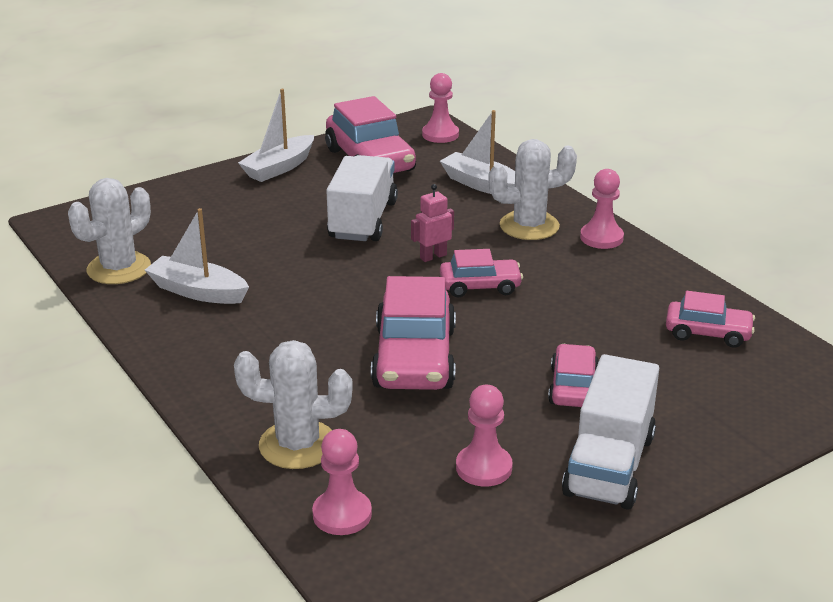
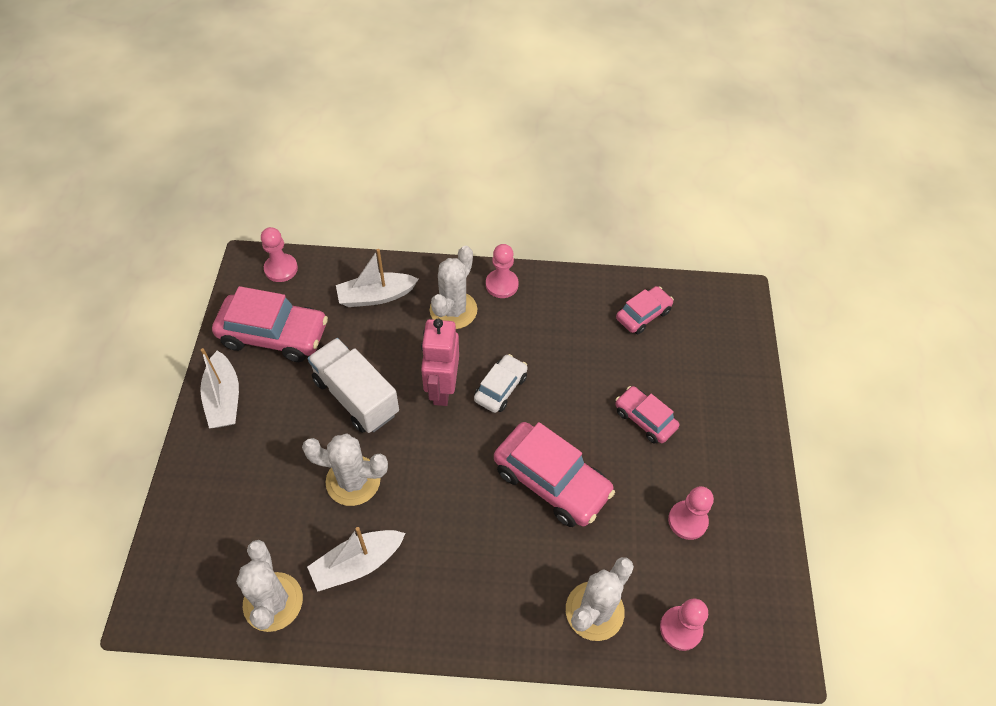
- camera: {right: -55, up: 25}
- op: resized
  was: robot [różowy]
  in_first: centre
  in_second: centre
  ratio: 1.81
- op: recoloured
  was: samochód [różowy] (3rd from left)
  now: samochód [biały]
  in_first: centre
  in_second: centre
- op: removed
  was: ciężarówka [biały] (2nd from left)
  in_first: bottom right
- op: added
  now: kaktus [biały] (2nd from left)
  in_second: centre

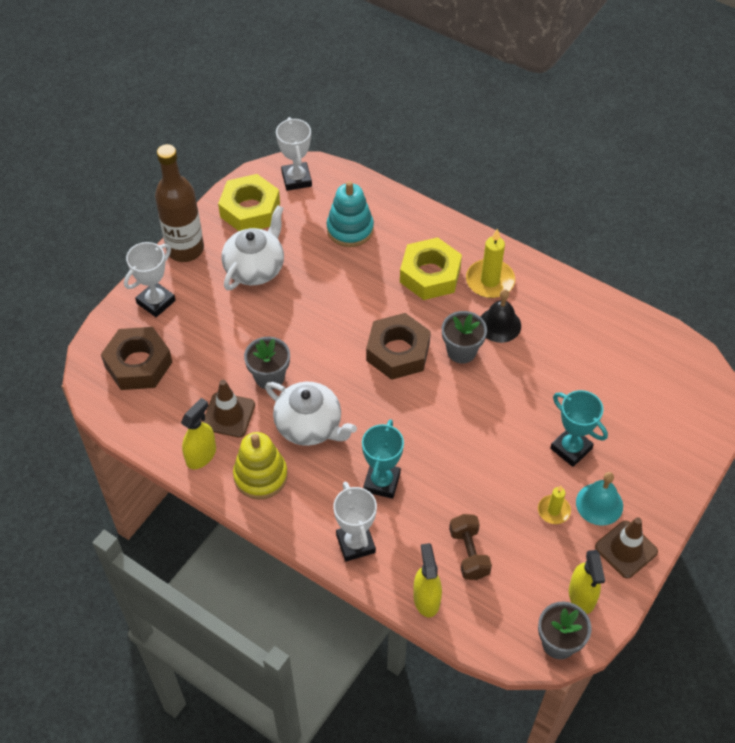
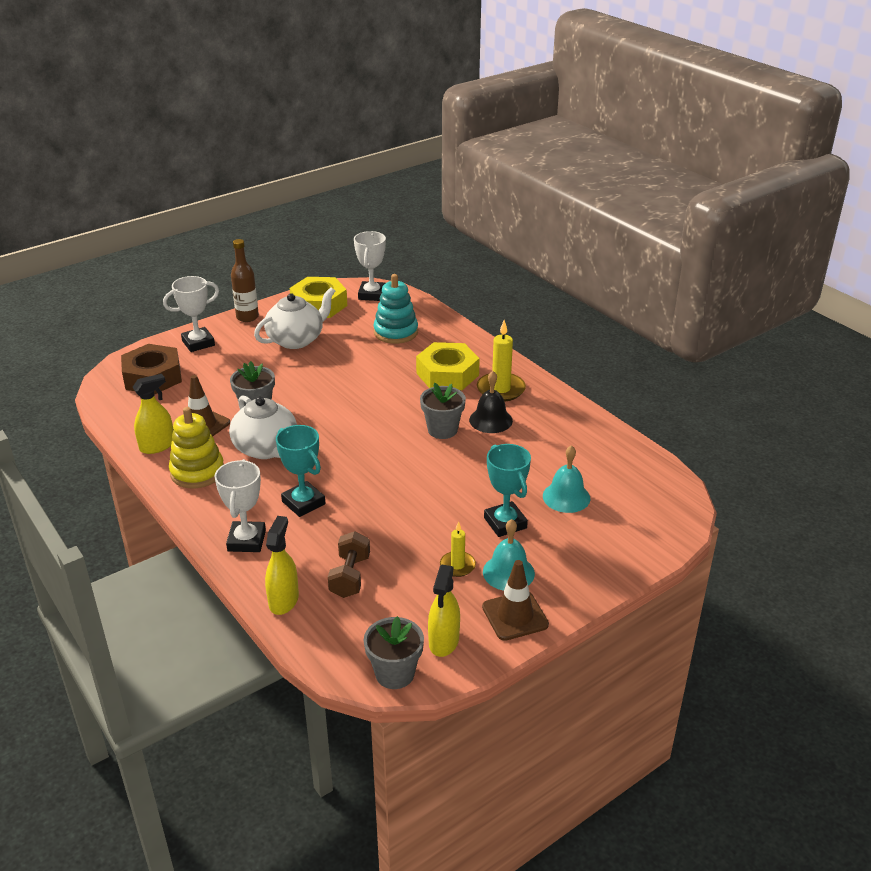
- camera: {right: 20, up: -20}
- op: resized
  was: butelka [brązowy]
  in_first: top left
  in_second: top left
  ratio: 0.65
- op: removed
  was: nakrętka [brązowy] (2nd from left)
  in_first: centre
- op: turned
  was: puchar [turkusowy] (1st from left)
  in_first: centre
  in_second: centre
  clockwise: -75
- op: added
  now: dzwonek [turkusowy] (2nd from left)
  in_second: centre

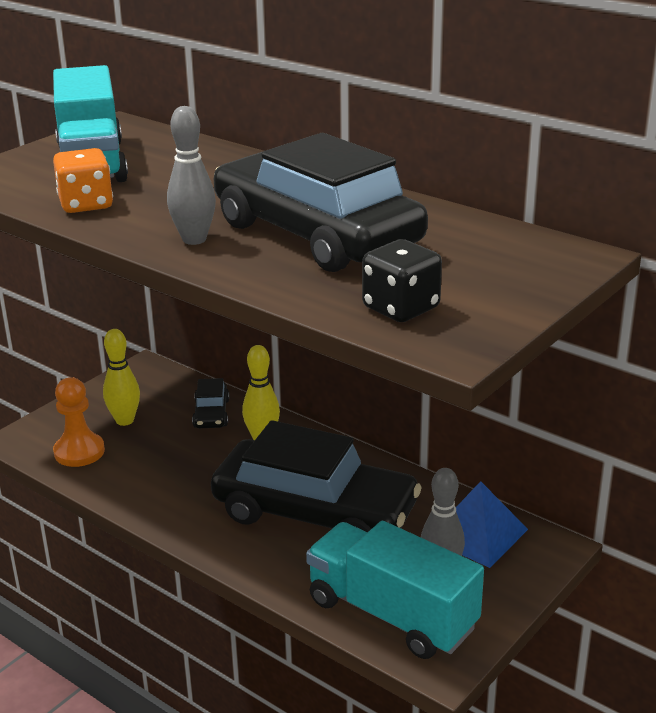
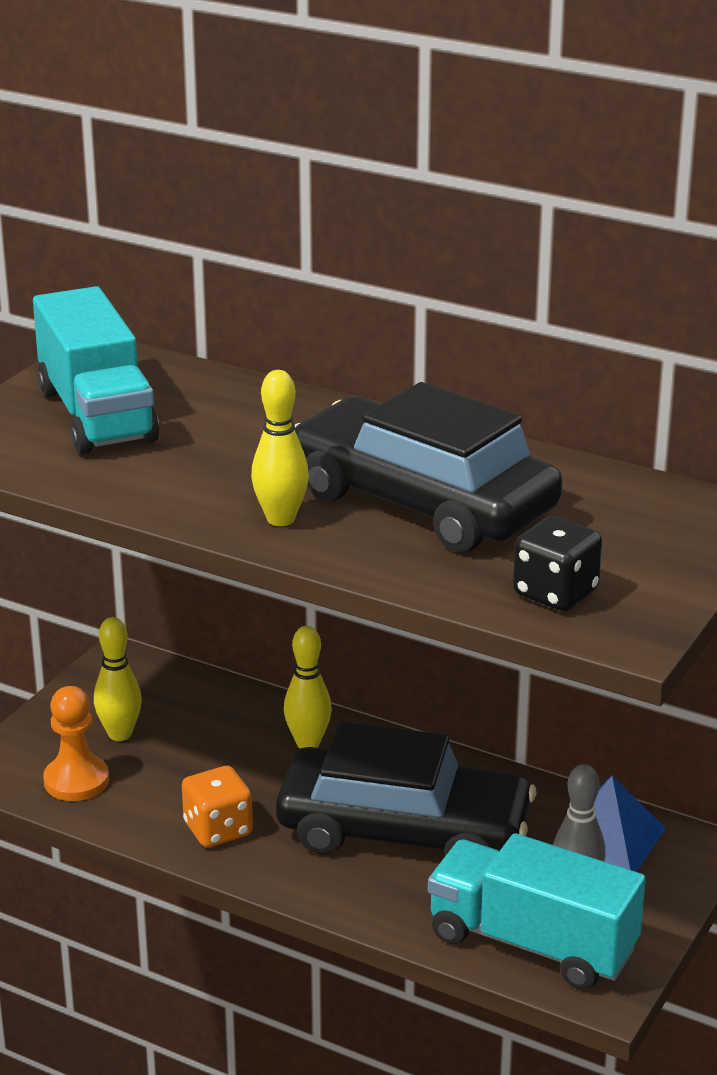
- camera: {right: -10, up: 0}
- op: recoloured
  was: kręgiel [szary] (1st from left)
  now: kręgiel [żółty] (2nd from left)
  in_first: top left
  in_second: centre
- op: moved
  was: kostka do gry [pomarańczowy]
  in_first: top left
  in_second: bottom left
- op: removed
  was: samochód [czarny] (1st from left)
  in_first: middle left

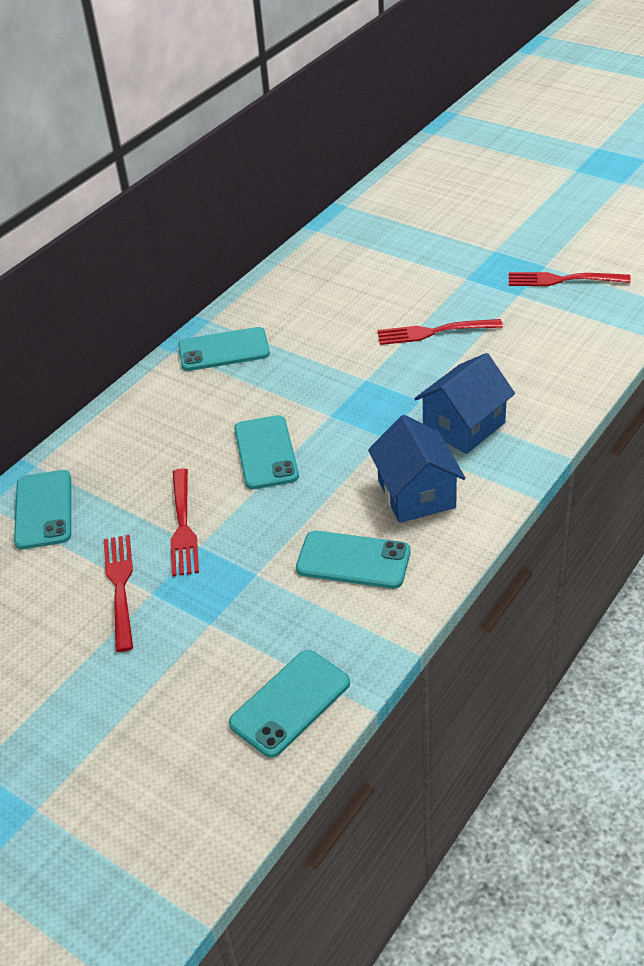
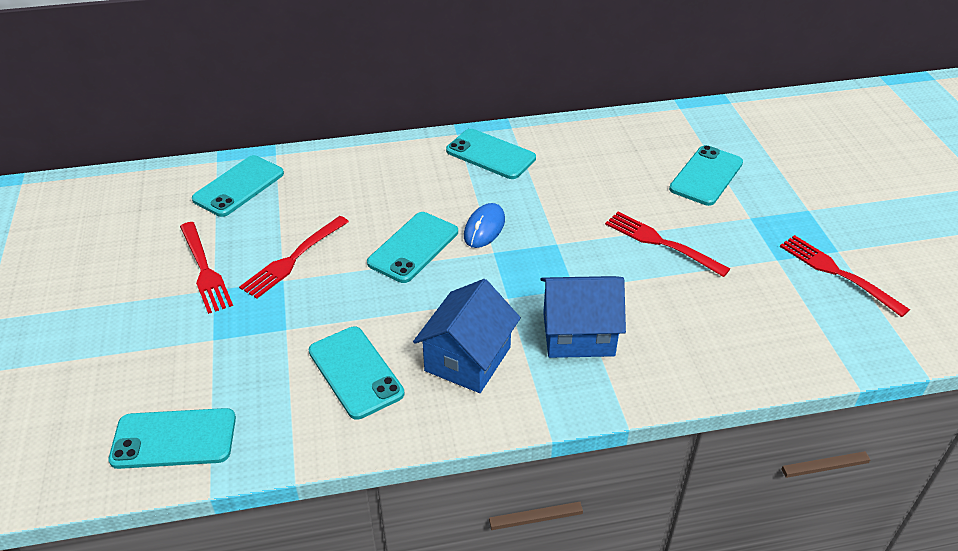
- camera: {right: 40, up: 0}
- op: turned
  was: widelec [czerwony] (1st from left)
  in_first: middle left
  in_second: middle left
  clockwise: 120
- op: added
  now: telefon [turkusowy] (6th from left)
  in_second: top right
- op: added
  now: myszka [niebieski]
  in_second: centre

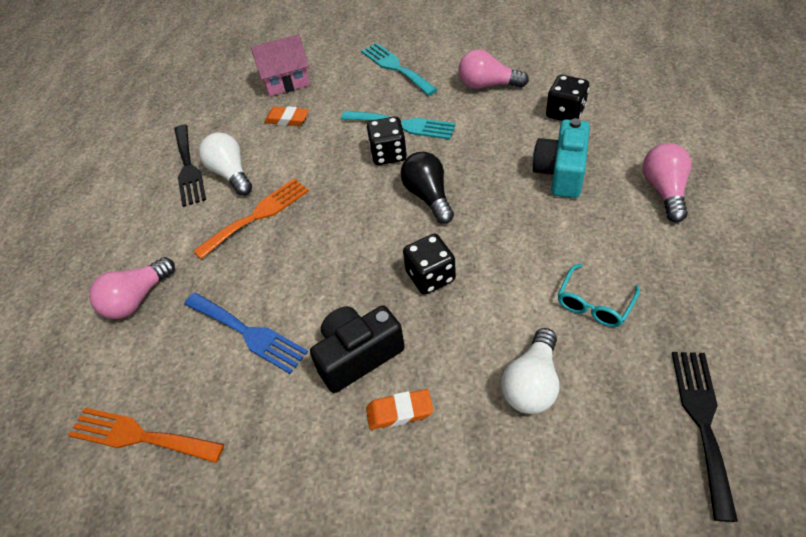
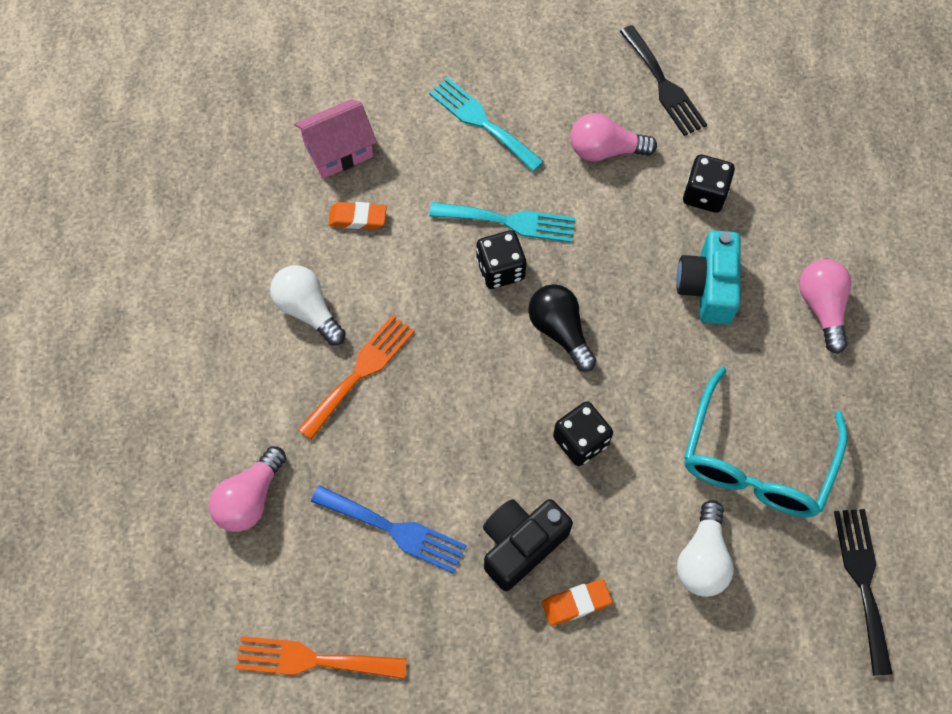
- camera: {right: -15, up: 15}
- op: moved
  was: widelec [czarny] (1st from left)
  in_first: top left
  in_second: top right
- op: resized
  was: okulary [turkusowy]
  in_first: middle right
  in_second: middle right
  ratio: 1.99

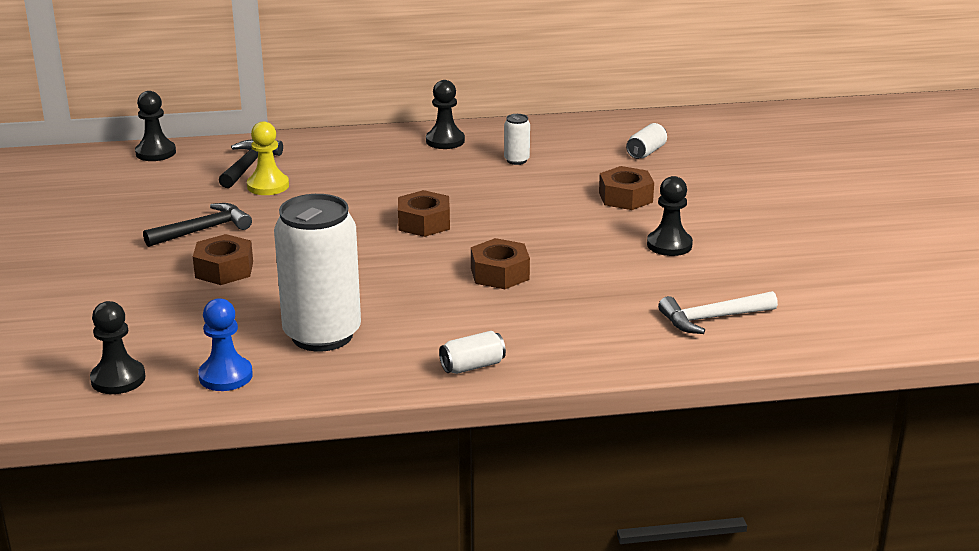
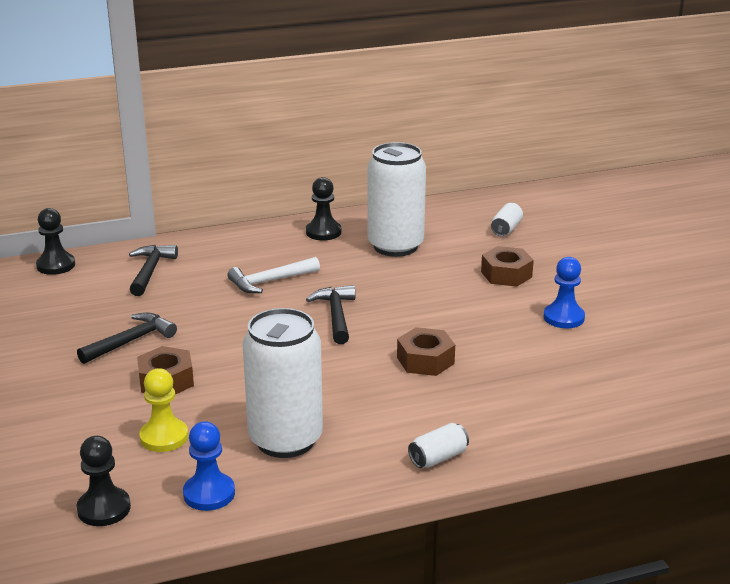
- camera: {right: -10, up: 0}
- op: resized
  was: puszka [biały] (3rd from left in the first image)
  in_first: top centre
  in_second: centre
  ratio: 2.42
- op: moved
  was: pionek [żółty]
  in_first: top left
  in_second: bottom left
- op: recoloured
  was: pionek [czarny] (4th from left)
  now: pionek [niebieski] (2nd from left)
  in_first: middle right
  in_second: middle right
- op: replaced
  was: nakrętka [brązowy] (2nd from left)
  now: młotek [czarny] (3rd from left)
  in_first: centre
  in_second: centre
- op: moved
  was: młotek [biały]
  in_first: middle right
  in_second: centre

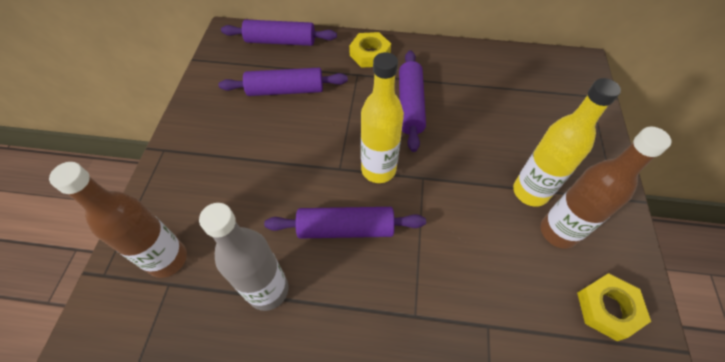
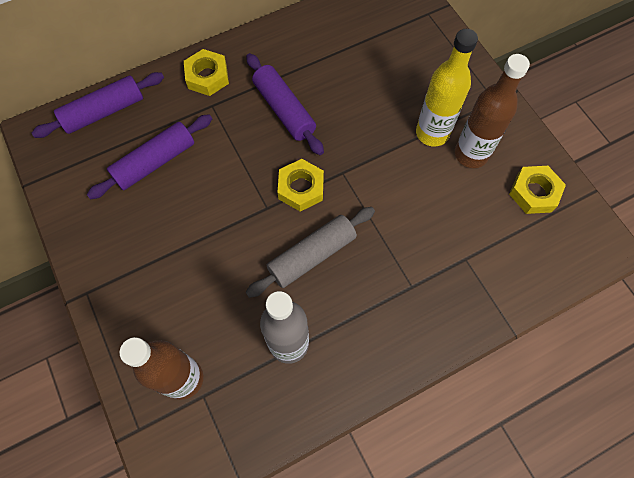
- camera: {right: -35, up: 10}
- op: replaced
  was: butelka [żółty] (1st from left)
  now: nakrętka [żółty] (2nd from left)
  in_first: top centre
  in_second: centre
- op: recoloured
  was: wałek do ciasta [fioletowy] (3rd from left)
  now: wałek do ciasta [szary]
  in_first: centre
  in_second: centre

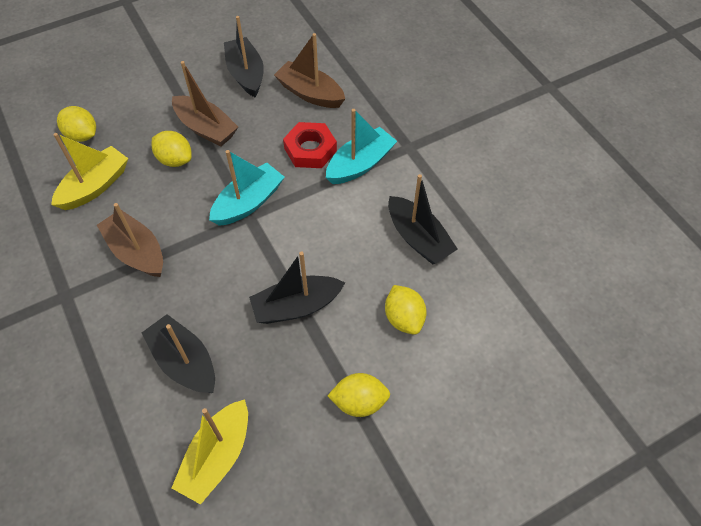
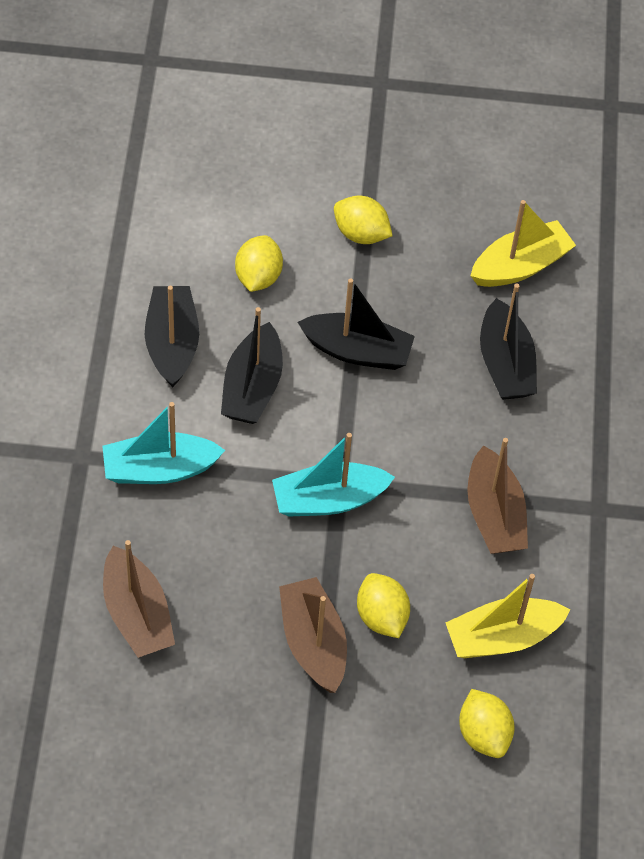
- camera: {right: -150, up: 0}
- op: moved
  was: łódka [czarny] (2nd from left)
  in_first: top centre
  in_second: centre
- op: removed
  was: nakrętka [czerwony]
  in_first: top centre

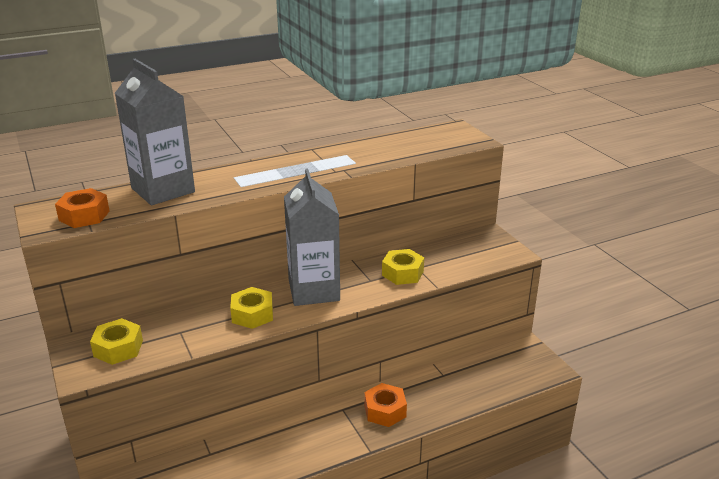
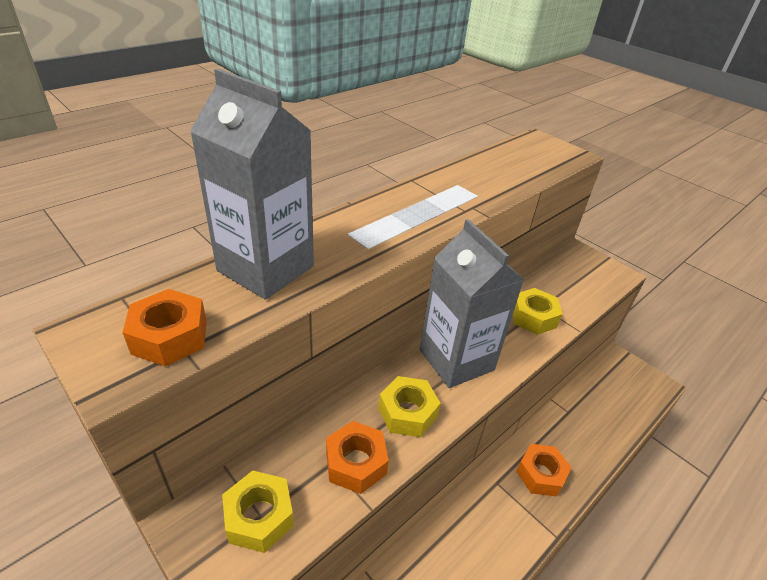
- camera: {right: -20, up: 10}
- op: added
  now: nakrętka [pomarańczowy] (2nd from left)
  in_second: bottom centre

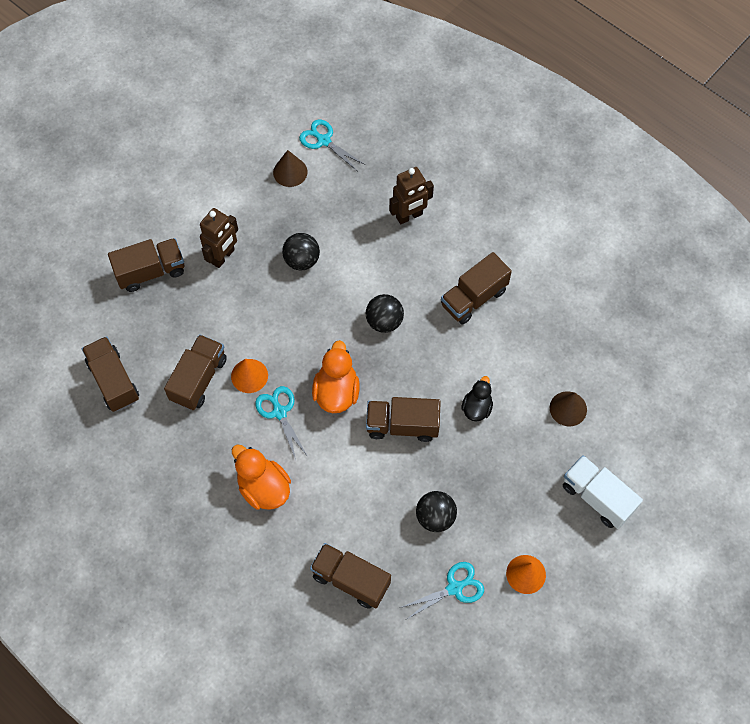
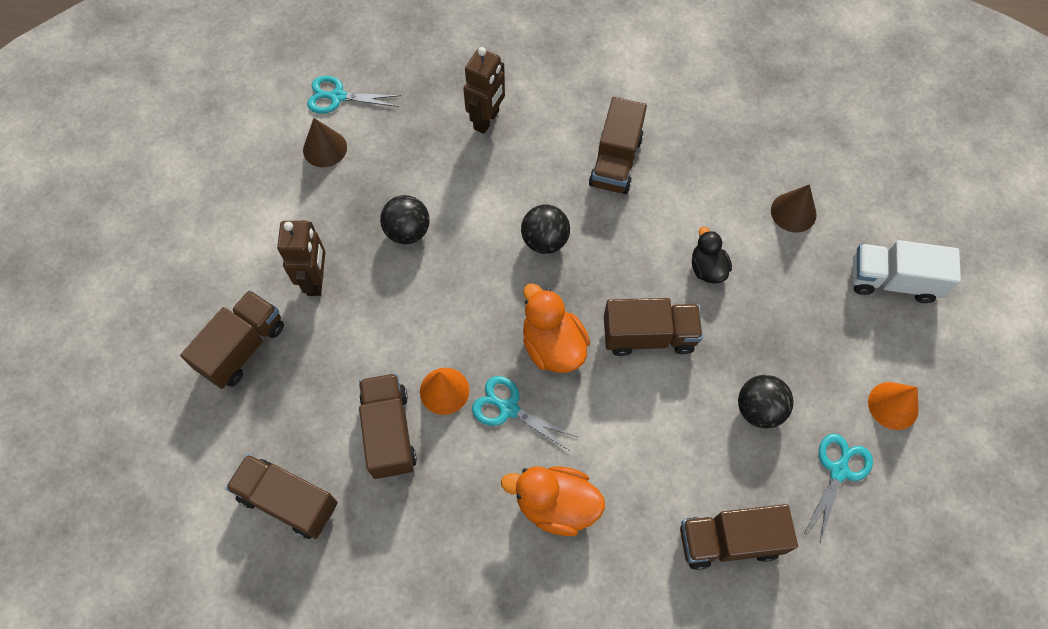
- camera: {right: -35, up: 0}
- op: turned
  was: ciężarówka [brązowy] (5th from left)
  in_first: centre
  in_second: centre
  clockwise: -150

